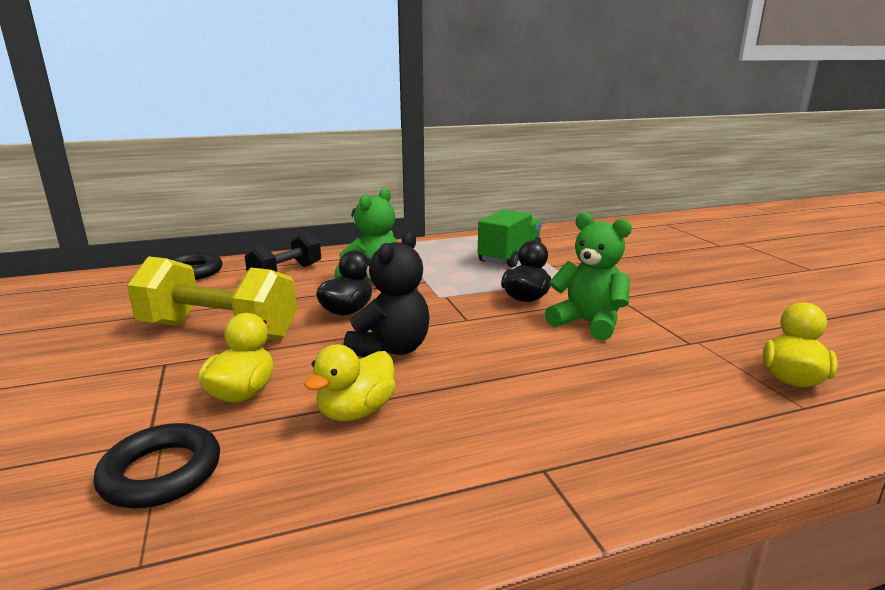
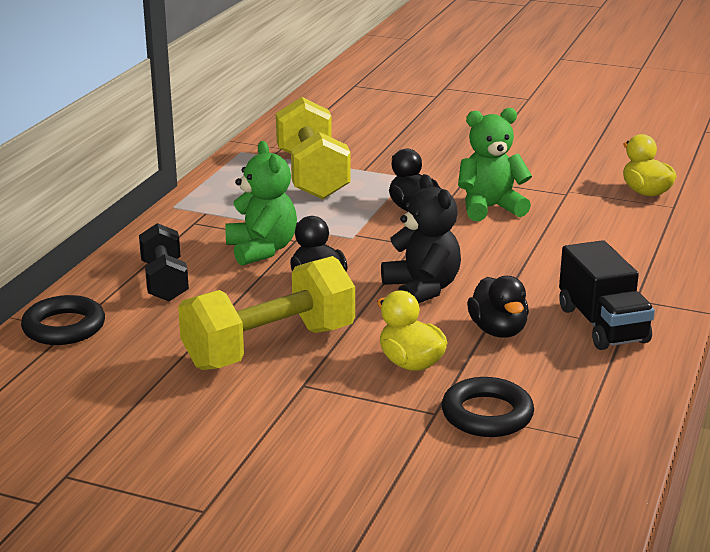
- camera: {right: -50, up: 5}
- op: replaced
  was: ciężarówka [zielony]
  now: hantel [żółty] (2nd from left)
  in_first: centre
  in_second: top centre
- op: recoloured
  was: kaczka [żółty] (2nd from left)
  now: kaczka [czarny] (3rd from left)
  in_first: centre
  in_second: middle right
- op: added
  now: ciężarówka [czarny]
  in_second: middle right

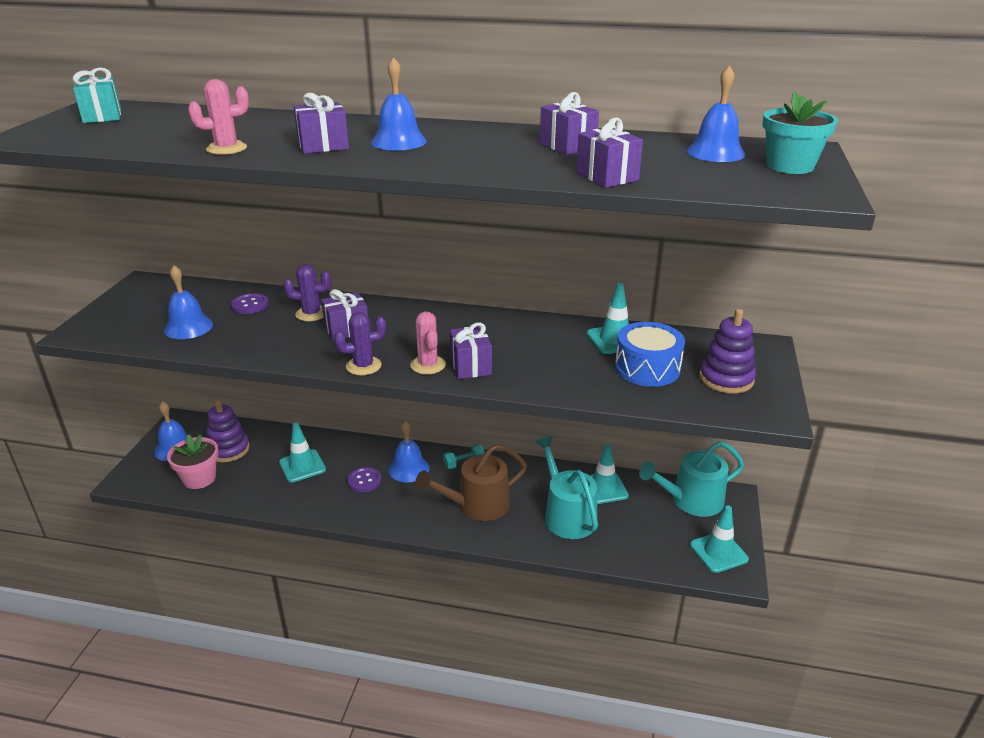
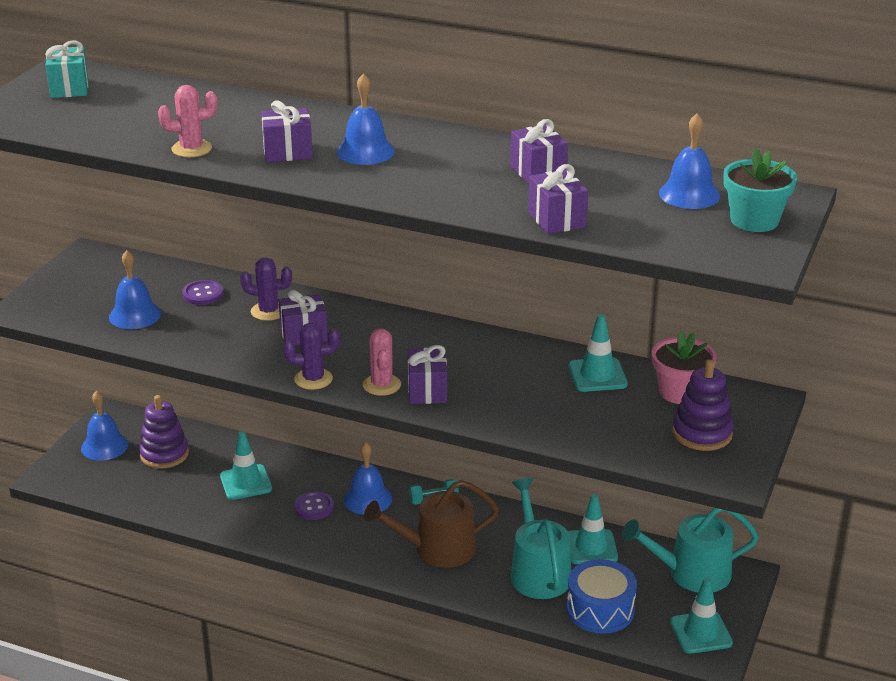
- camera: {right: 10, up: 0}
- op: moved
  was: bęben [niebieski]
  in_first: centre
  in_second: bottom right
- op: moved
  was: doniczka [różowy]
  in_first: middle left
  in_second: middle right

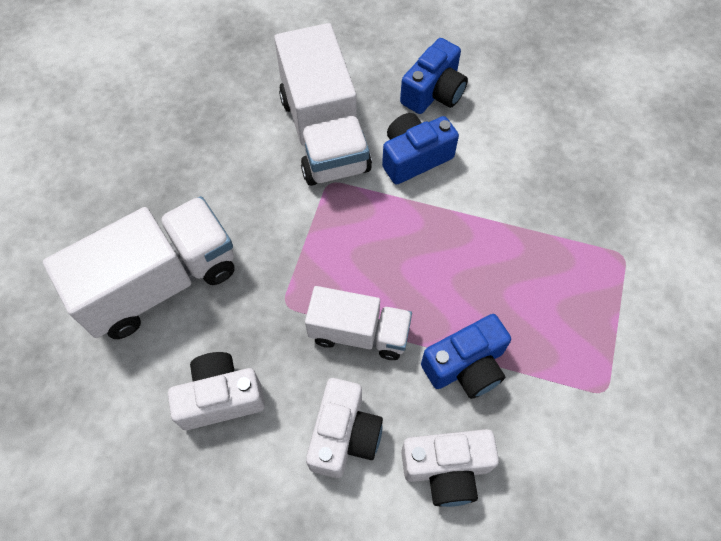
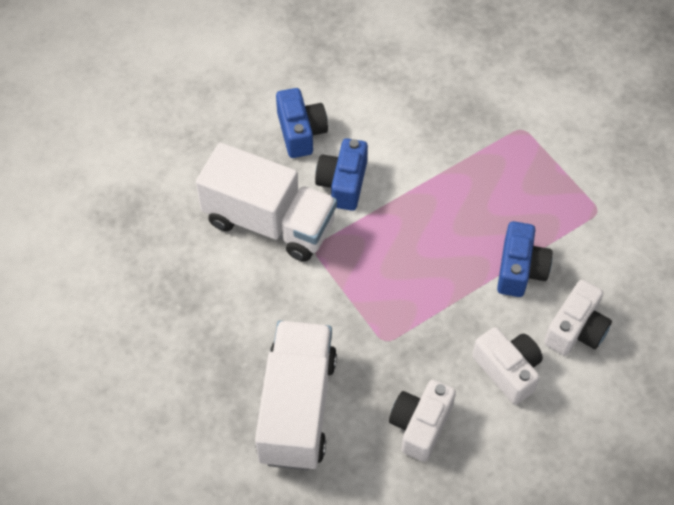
- camera: {right: -50, up: -5}
- op: removed
  was: ciężarówka [biały] (3rd from left)
  in_first: centre

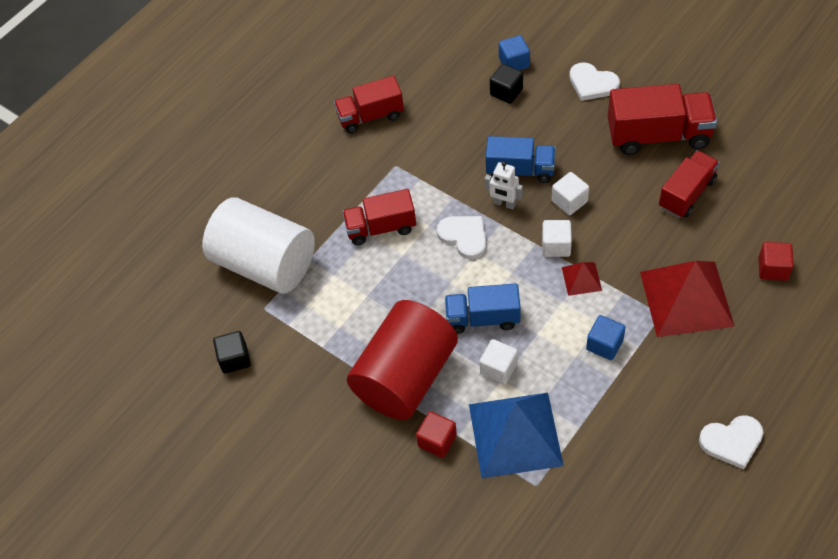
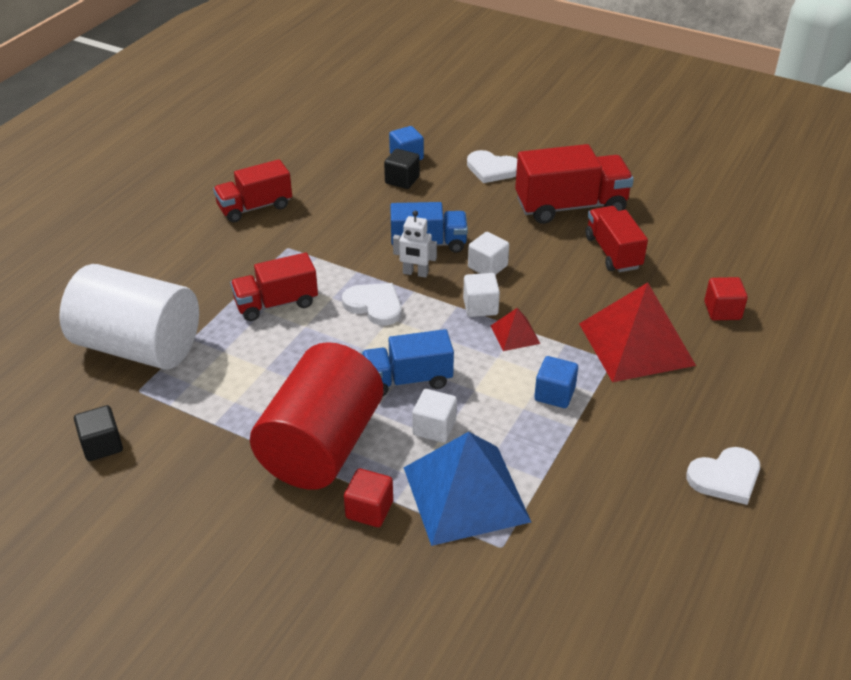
- camera: {right: -15, up: -15}
- op: turned
  was: ciężarówka [czerwony] (4th from left)
  in_first: top right
  in_second: middle right
  clockwise: -45

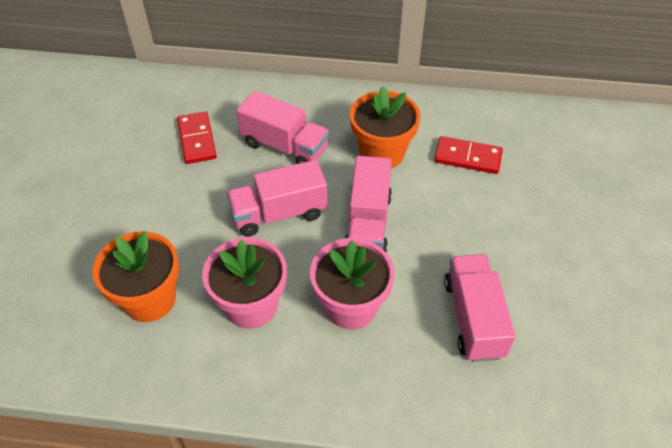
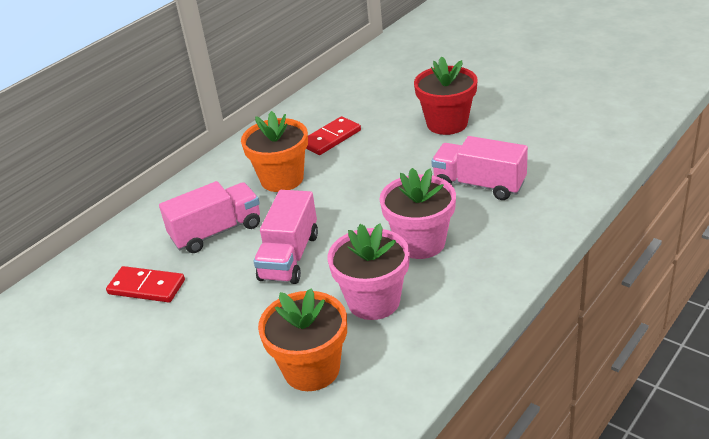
- camera: {right: -55, up: -15}
- op: removed
  was: ciężarówka [różowy] (3rd from left)
  in_first: centre
- op: added
  now: doniczka [czerwony]
  in_second: top centre

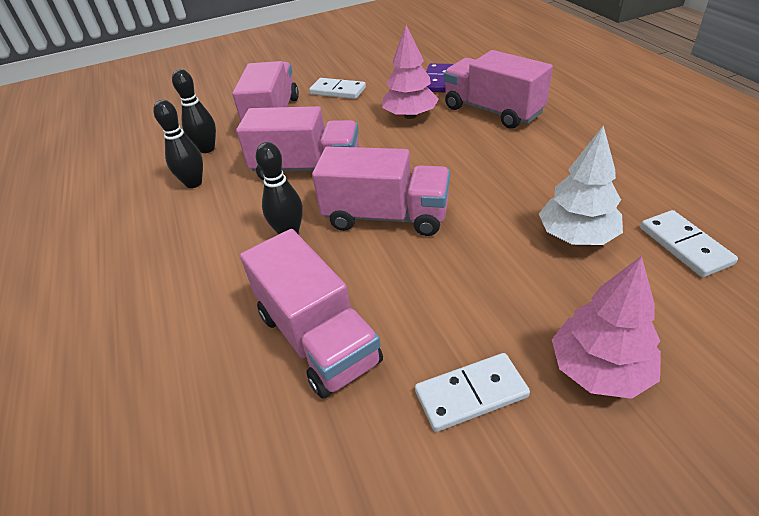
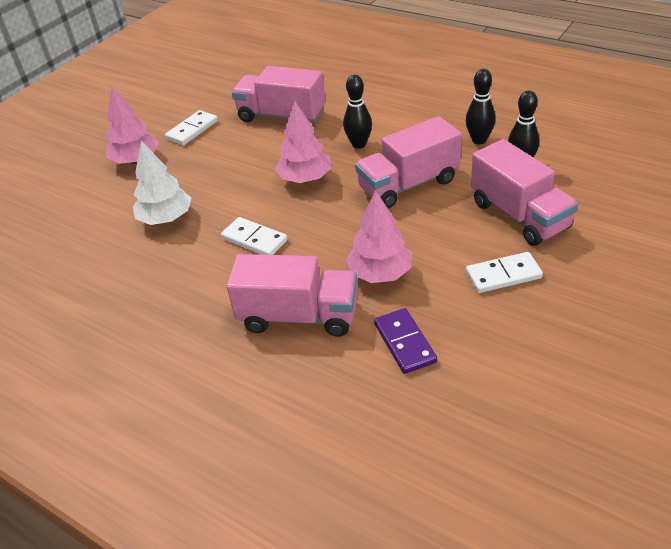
- camera: {right: 145, up: 0}
- op: replaced
  was: ciężarówka [różowy] (4th from left)
  now: drzewko [różowy] (2nd from left)
  in_first: centre
  in_second: top centre
- op: moved
  was: kostka domina [biały] (3rd from left in the first image)
  now: kostka domina [biały] (2nd from left)
  in_first: middle right
  in_second: centre

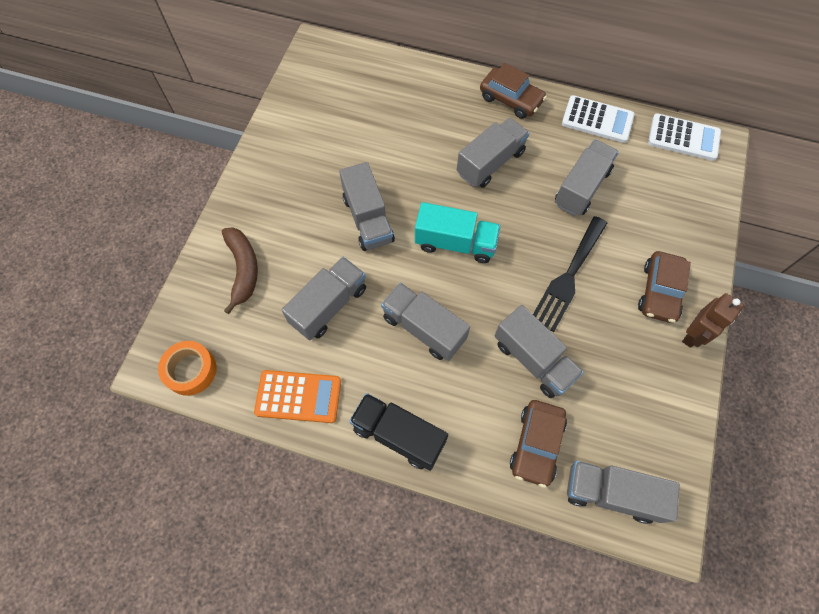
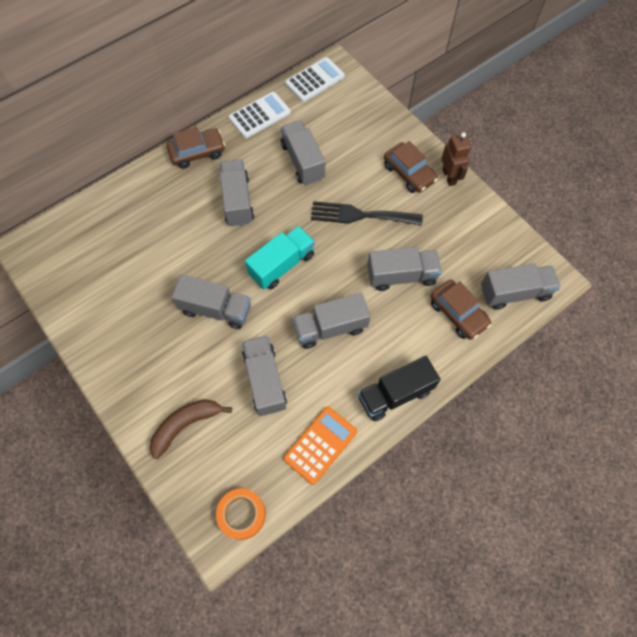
- camera: {right: -55, up: 0}
- op: turned
  was: widelec [czarny]
  in_first: middle right
  in_second: centre
  clockwise: 120
- op: turned
  was: banan [brązowy]
  in_first: middle left
  in_second: bottom left
  clockwise: -60
- op: turned
  was: ciężarówka [szary] (7th from left)
  in_first: bottom right
  in_second: middle right
  clockwise: -150

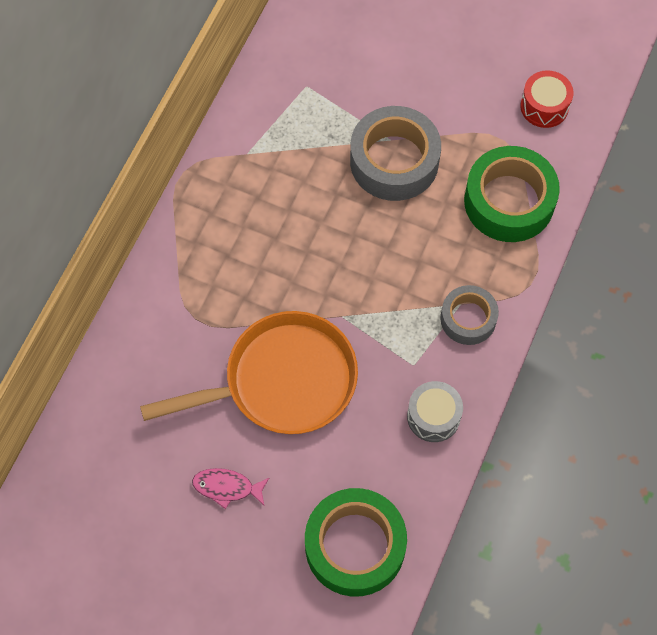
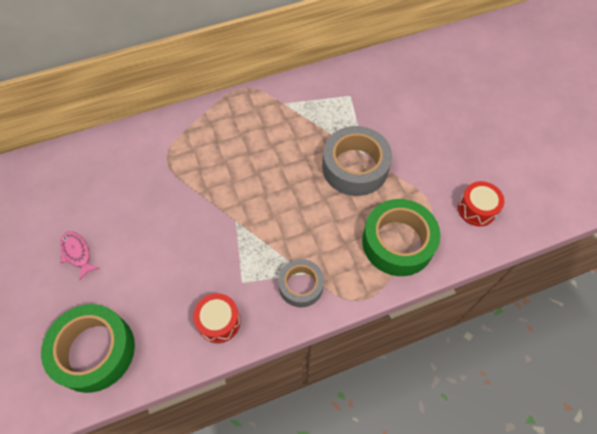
- camera: {right: 45, up: -5}
- op: removed
  was: patelnia [pomarańczowy]
  in_first: centre
- op: recoloured
  was: bęben [szary]
  now: bęben [czerwony] (1st from left)
  in_first: centre
  in_second: bottom centre

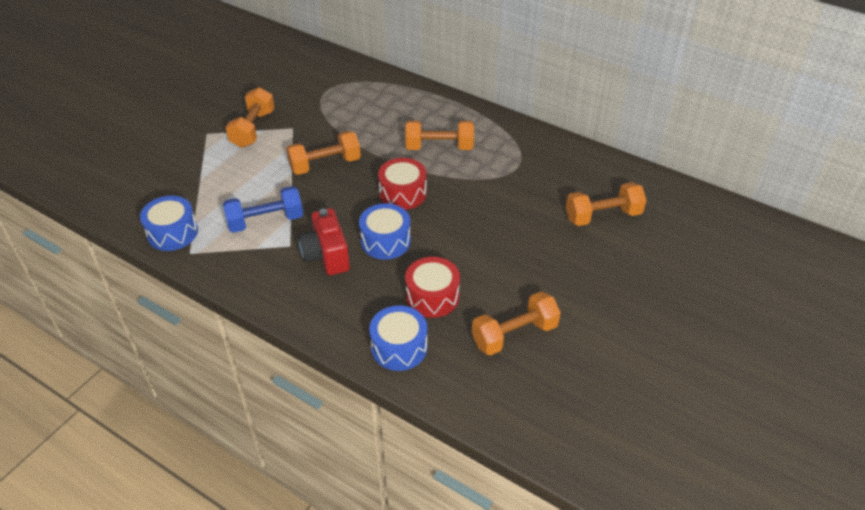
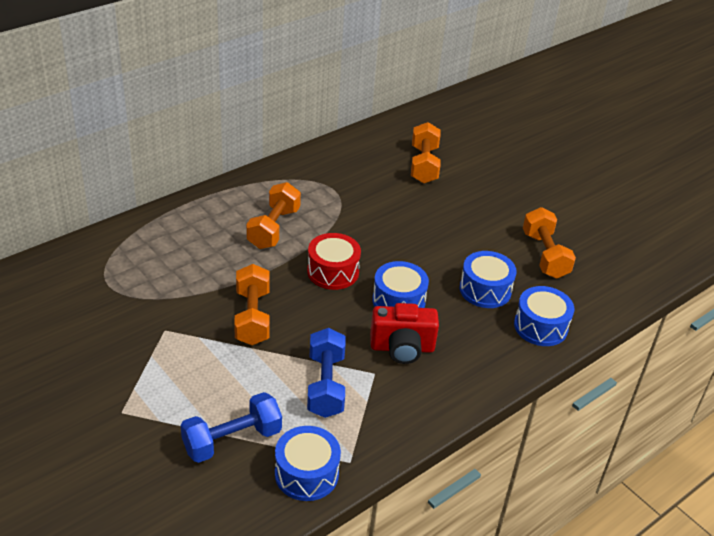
- camera: {right: -75, up: -5}
- op: removed
  was: hantel [pomarańczowy] (1st from left)
  in_first: top left
- op: recoloured
  was: bęben [czerwony] (2nd from left)
  now: bęben [niebieski] (3rd from left)
  in_first: centre
  in_second: middle right
- op: added
  now: hantel [niebieski] (1st from left)
  in_second: bottom left

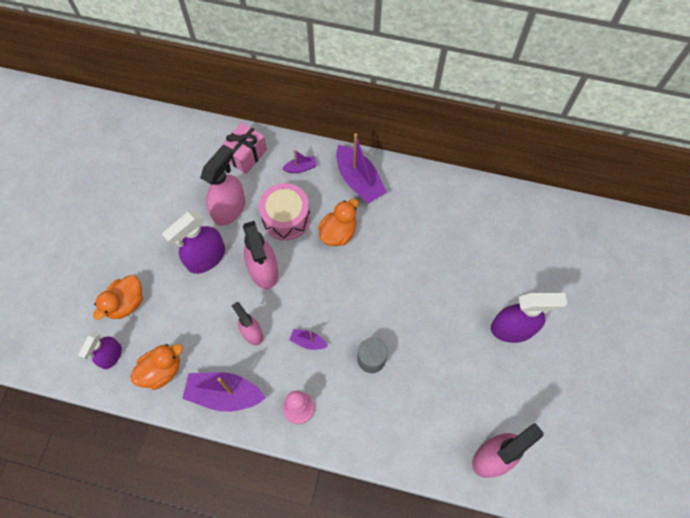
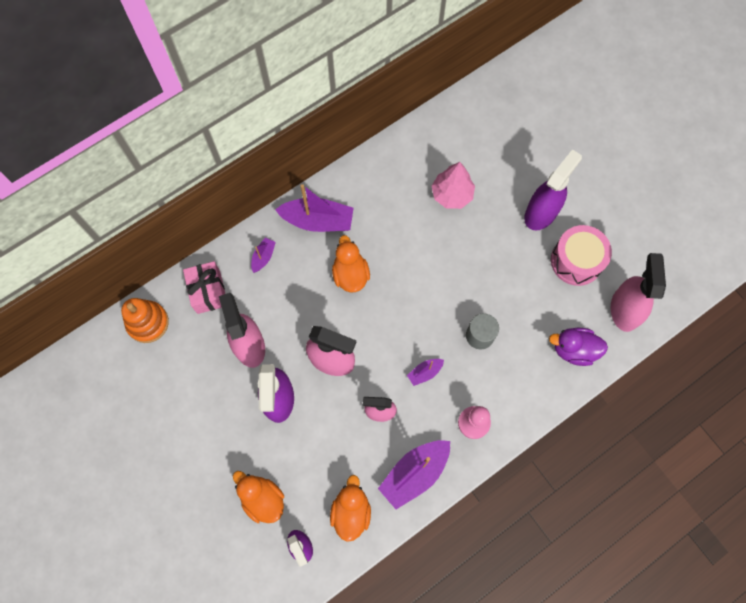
- camera: {right: -50, up: 5}
- op: moved
  was: bęben [różowy]
  in_first: centre
  in_second: middle right
- op: turned
  was: kaczka [pomarańczowy] (1st from left)
  in_first: middle left
  in_second: bottom centre
  clockwise: 150
- op: added
  now: drzewko [różowy]
  in_second: top centre
- op: added
  now: zabawka nakładanka [pomarańczowy]
  in_second: middle left
- op: added
  now: kaczka [fioletowy]
  in_second: middle right

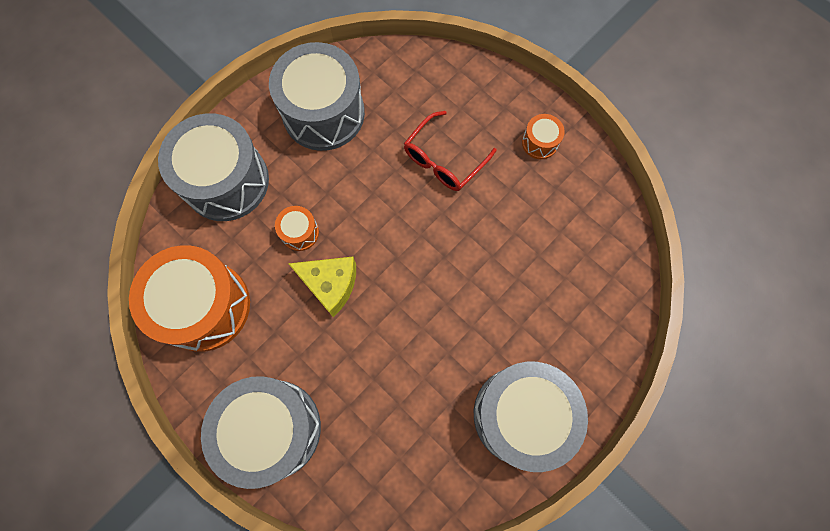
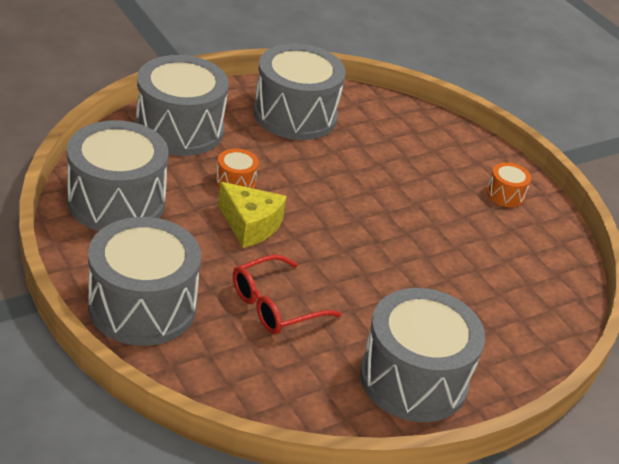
- camera: {right: 10, up: -35}
- op: moved
  was: okulary [czerwony]
  in_first: top centre
  in_second: centre
- op: recoloured
  was: bęben [pomarańczowy] (1st from left)
  now: bęben [szary] (1st from left)
  in_first: middle left
  in_second: middle left

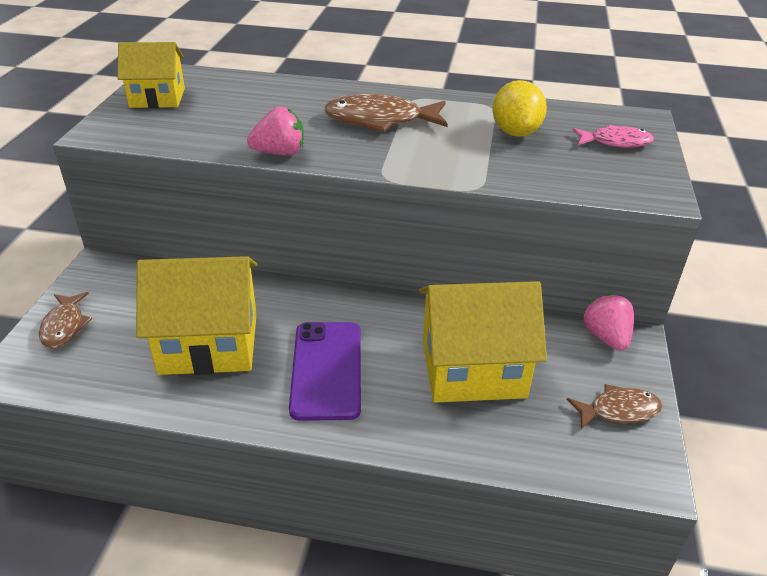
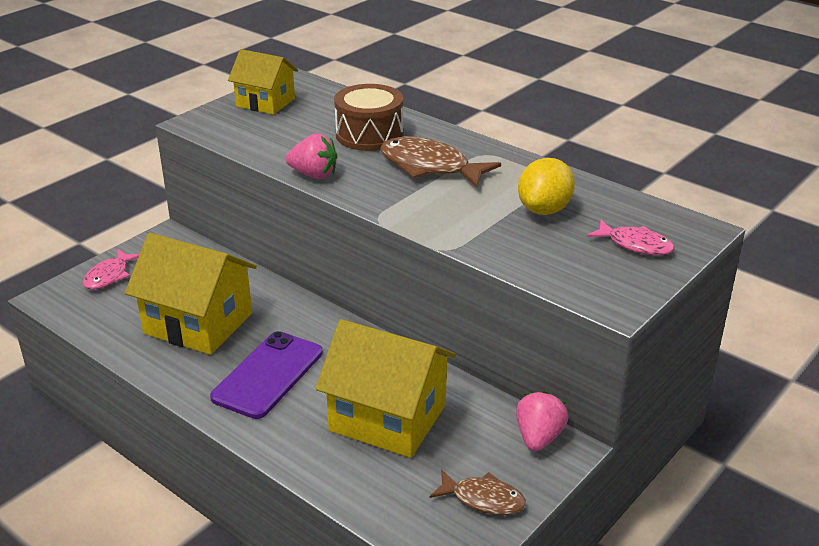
- camera: {right: 30, up: -5}
- op: recoloured
  was: ryba [brązowy] (1st from left)
  now: ryba [różowy] (1st from left)
  in_first: middle left
  in_second: middle left
- op: added
  now: bęben [brązowy]
  in_second: top centre

